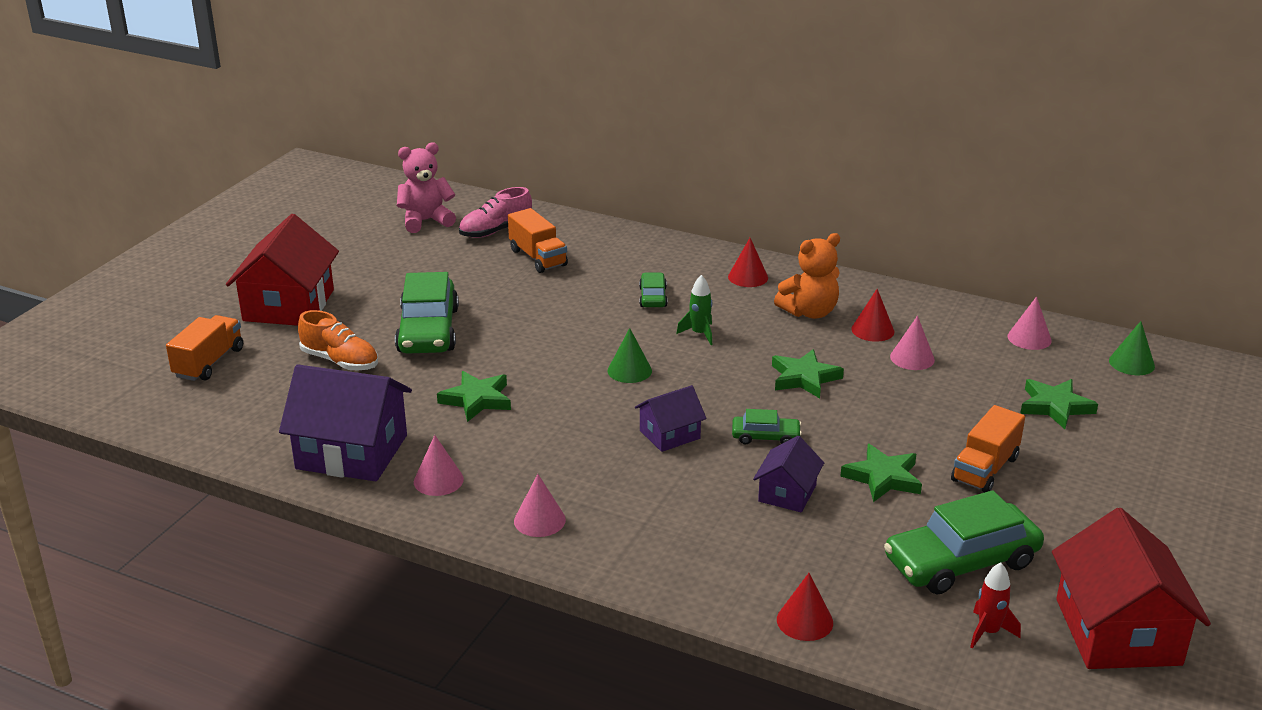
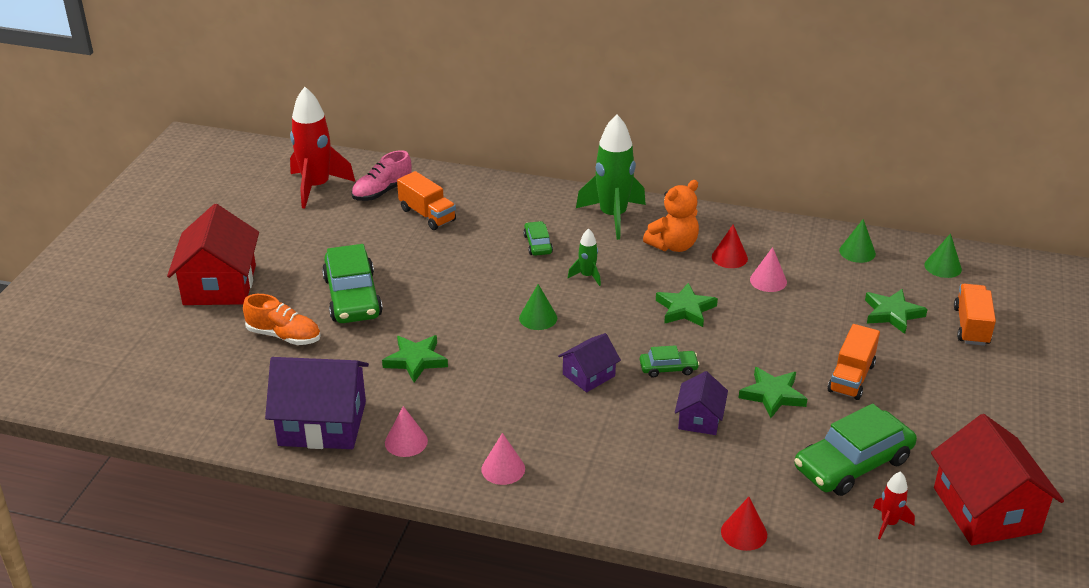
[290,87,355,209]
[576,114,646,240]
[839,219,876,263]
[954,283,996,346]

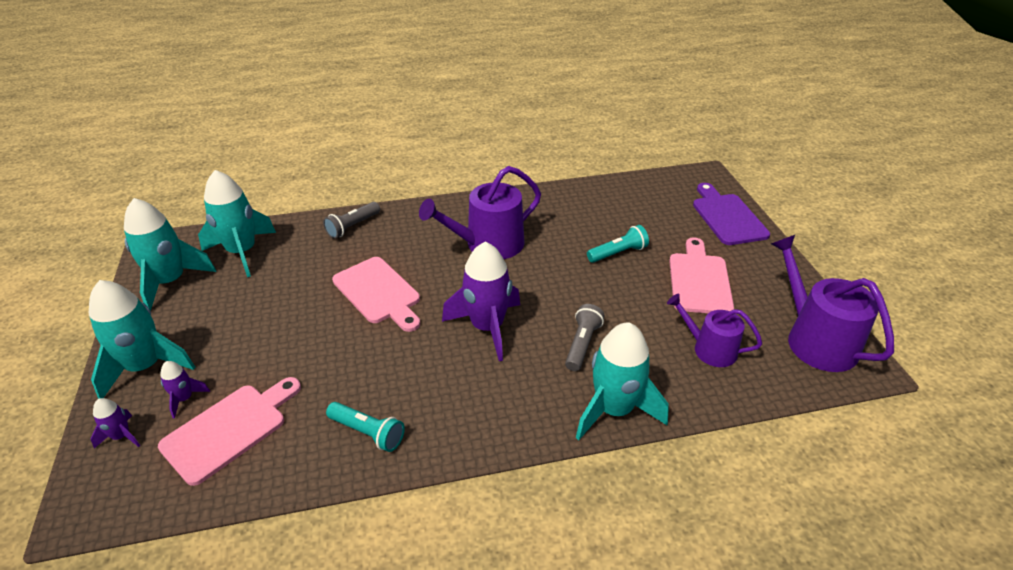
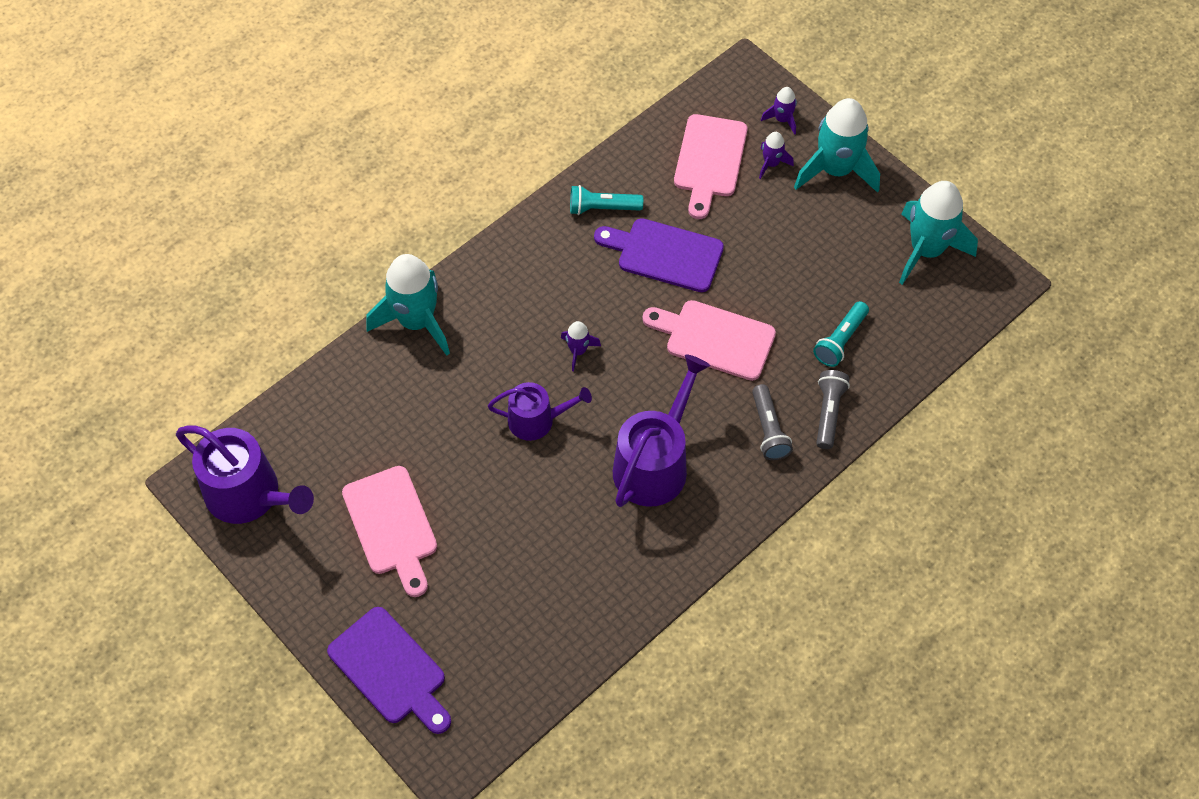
[488,382,592,441]
[561,321,601,371]
[594,218,724,292]
[752,384,793,460]
[813,301,869,367]
[198,170,276,277] (first image)

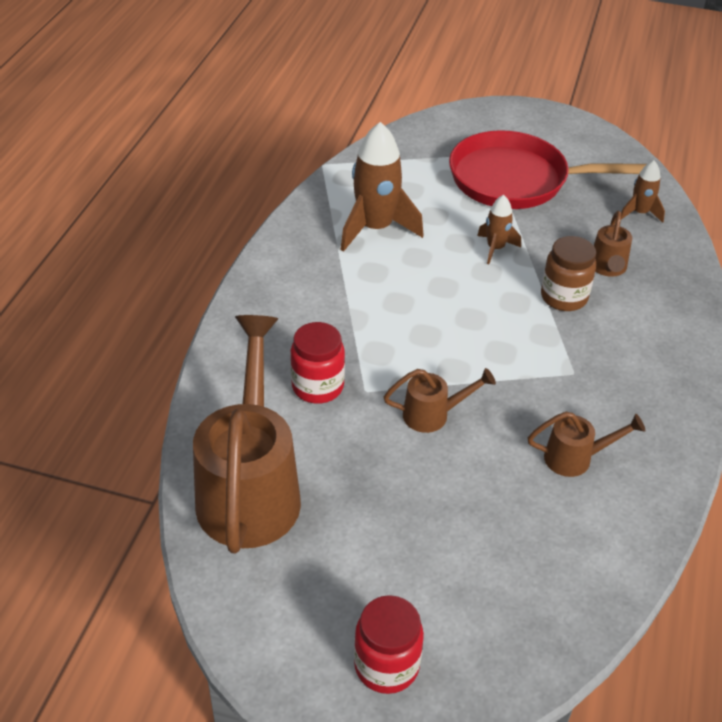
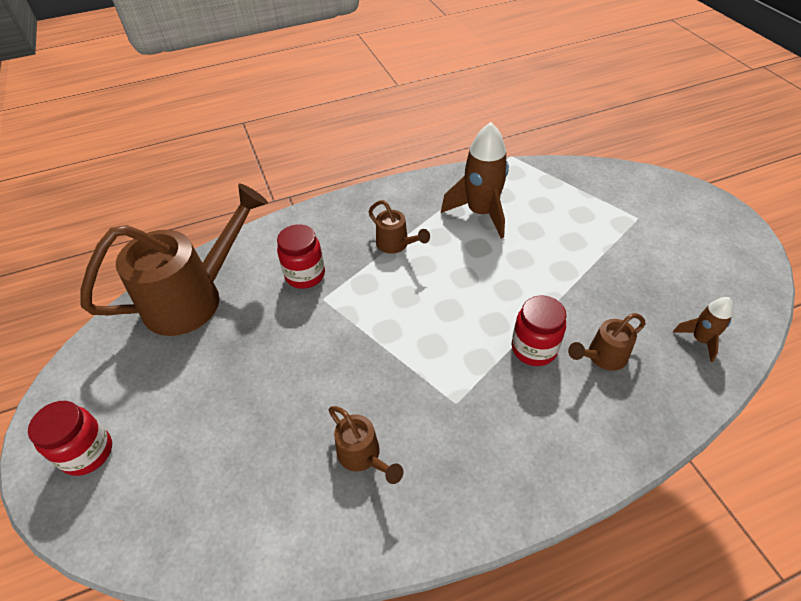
[368,200,430,254]
[512,296,567,366]
[449,130,646,209] (first image)
[477,195,521,264] (first image)

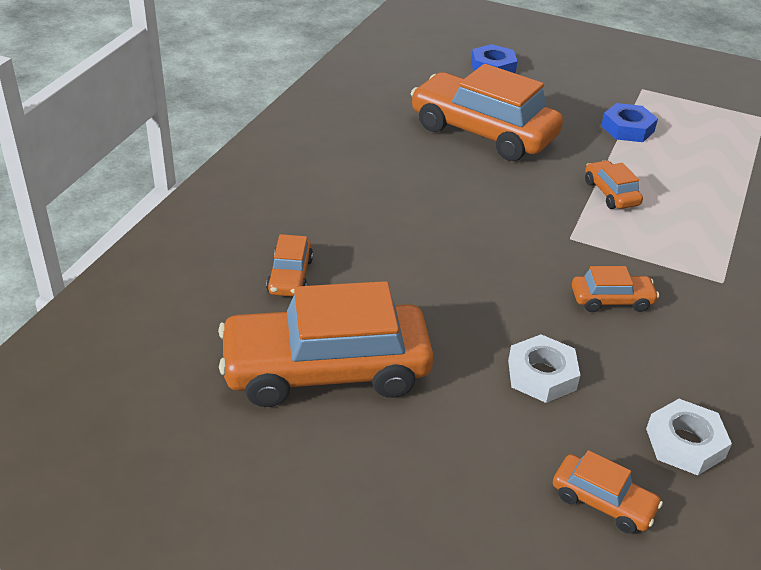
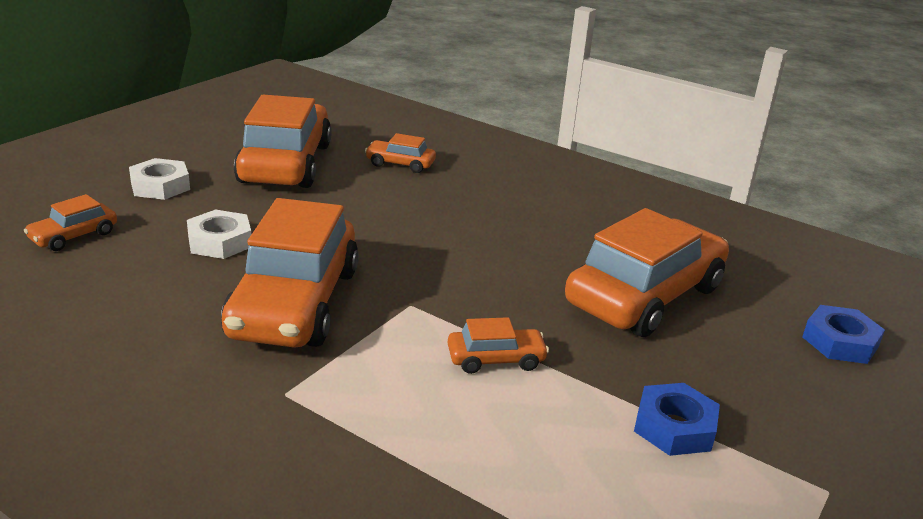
[129,158,190,200]
[221,198,359,348]

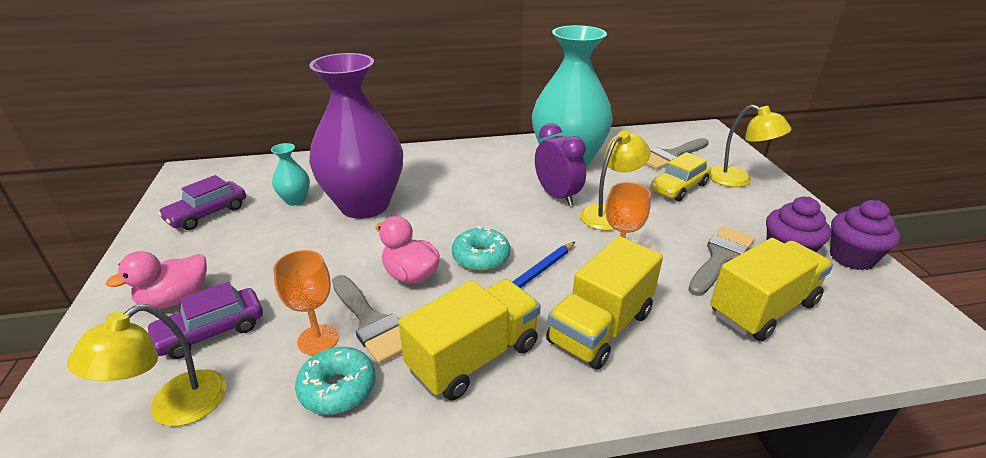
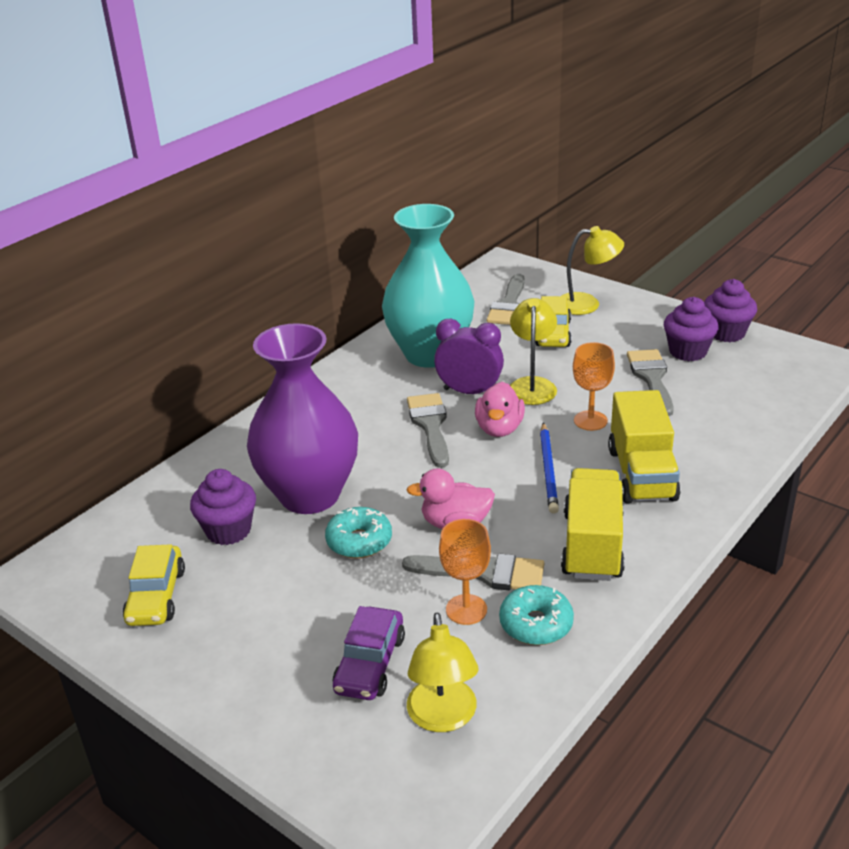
[123,544,185,626]
[190,469,256,545]
[325,507,392,559]
[407,393,449,468]
[475,382,525,437]
[710,238,833,341] (first image)

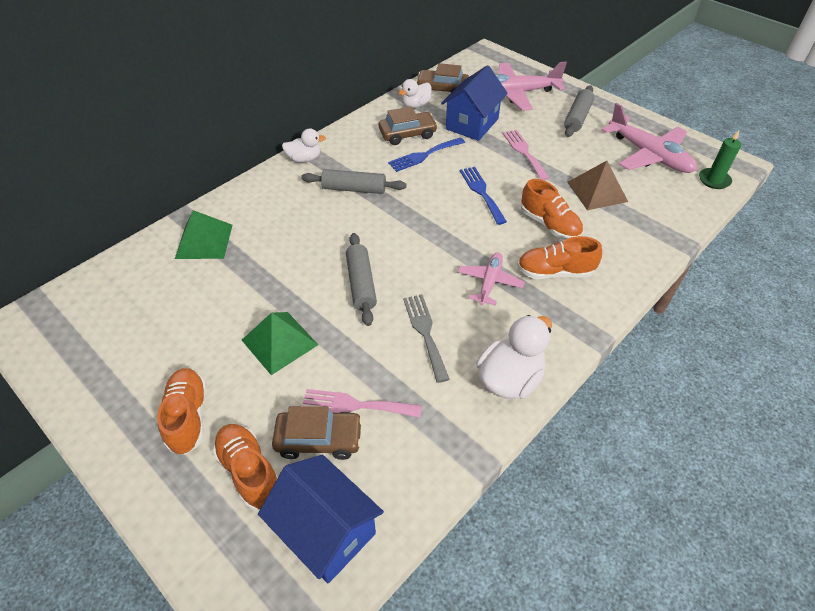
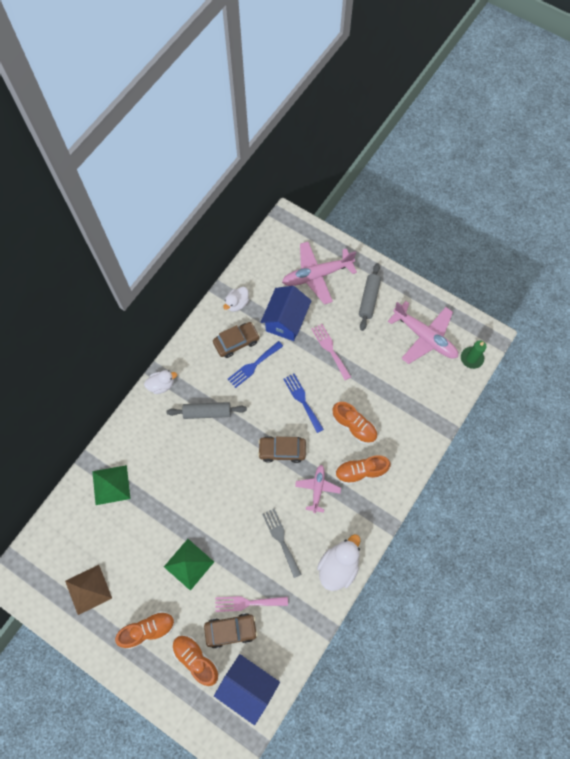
[65,565,112,615]
[115,611,175,649]
[258,436,306,463]
[346,233,377,326] (first image)

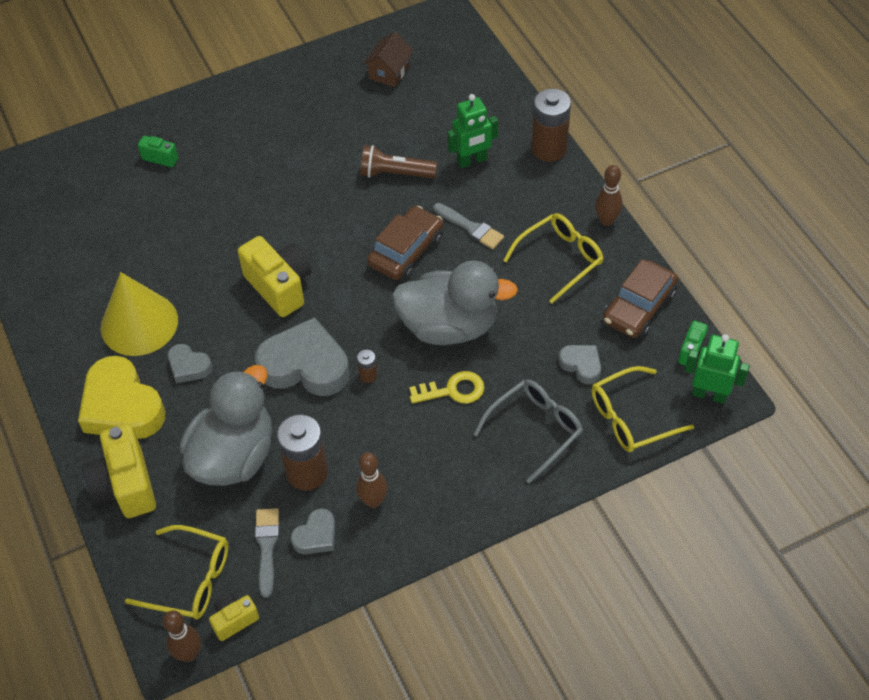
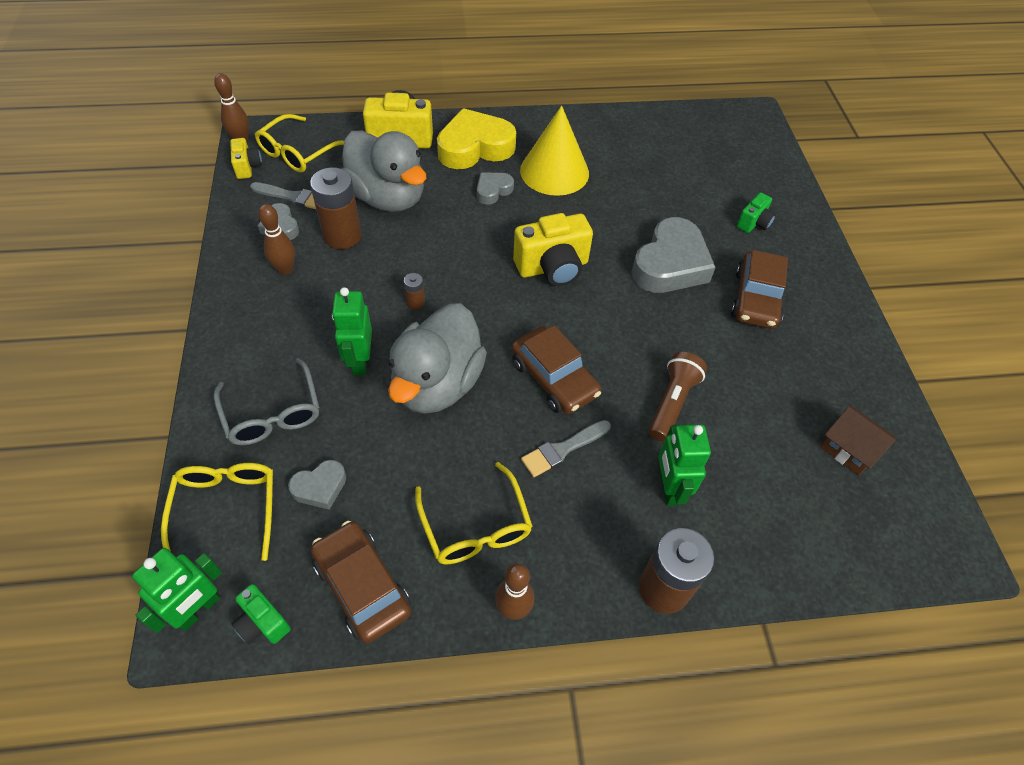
[332,287,372,375]
[632,217,716,293]
[731,250,788,329]

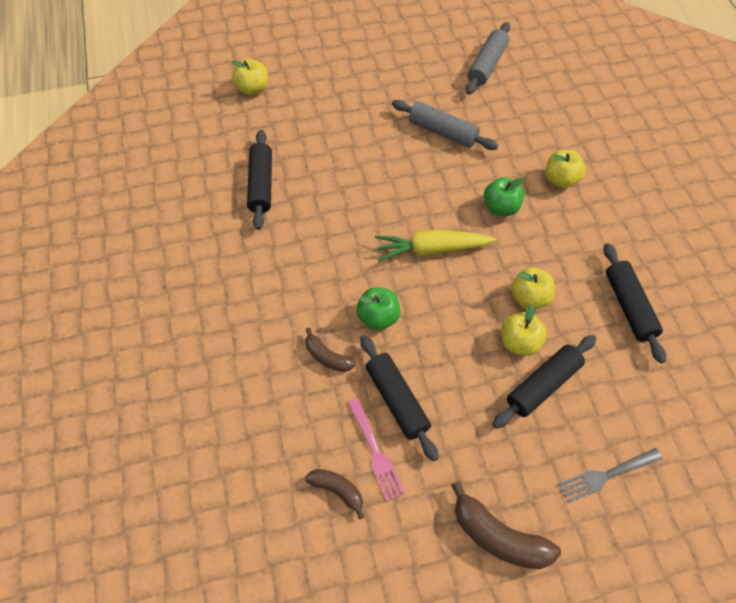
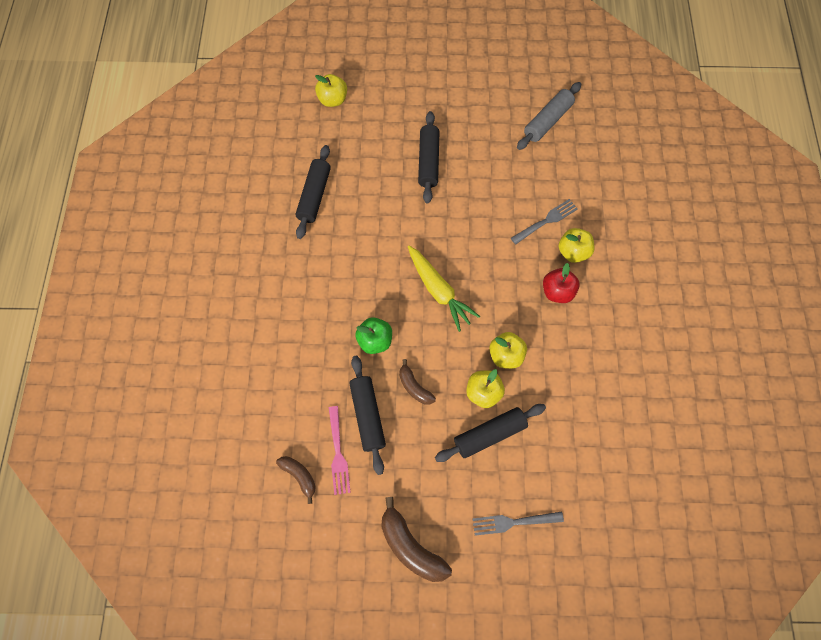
[399,359,436,404]
[408,246,480,332]
[418,111,439,204]
[511,199,578,245]
[543,263,580,303]
[392,100,498,150] (first image)
[484,177,525,216] (first image)

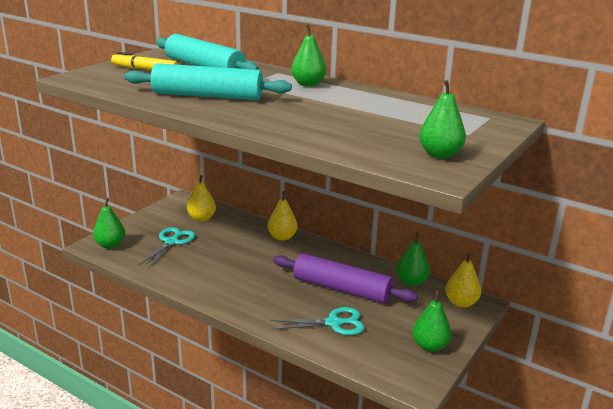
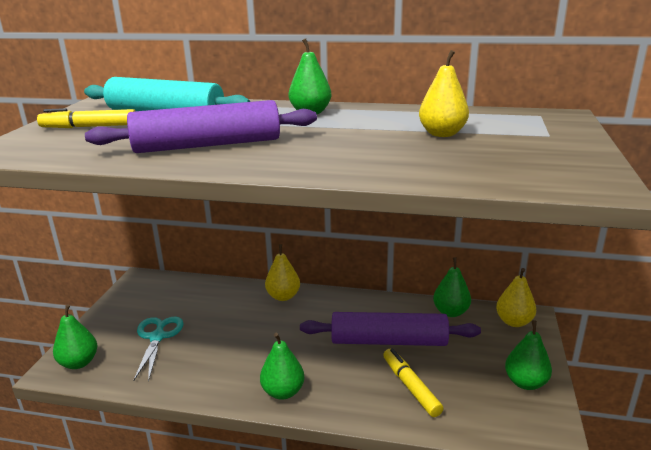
[85,100,317,153]
[260,333,305,400]
[383,349,443,417]
[419,50,469,137]

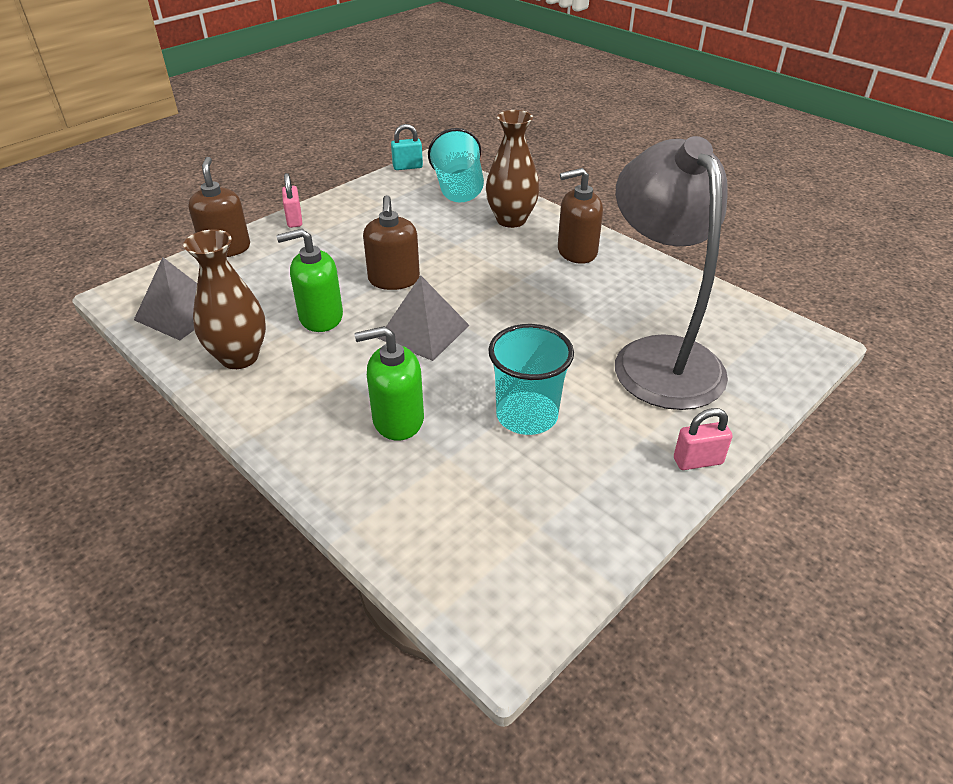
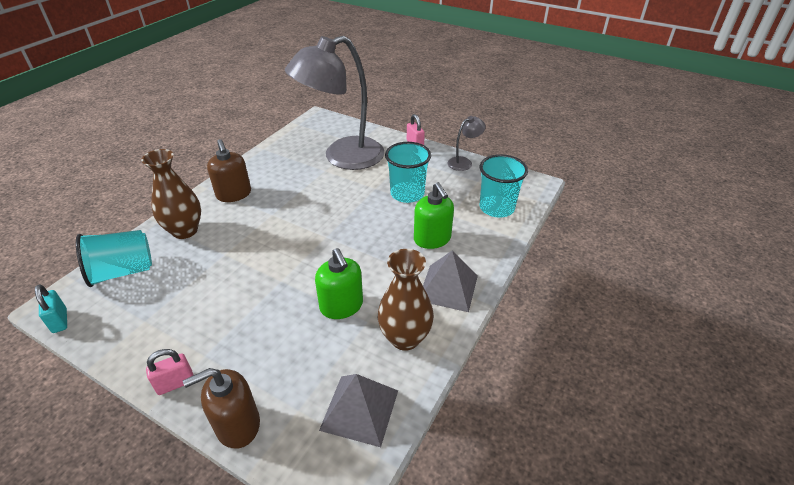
[423,251,478,312]
[448,116,486,171]
[480,154,528,218]
[363,195,420,290] (first image)

